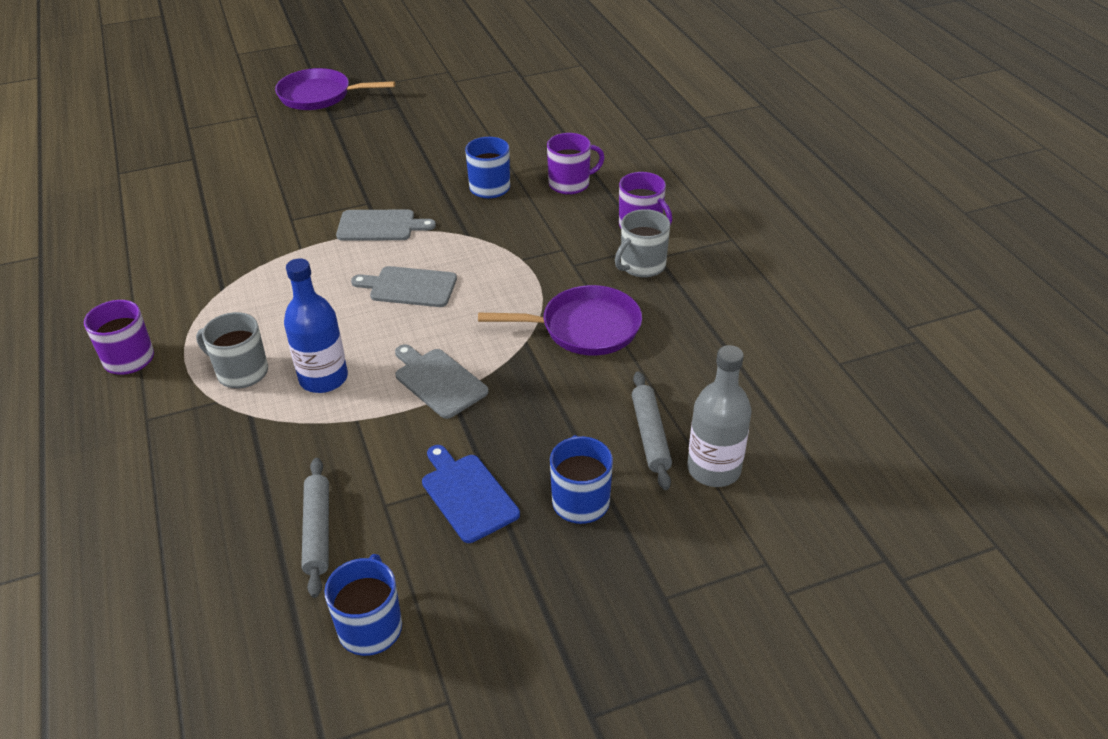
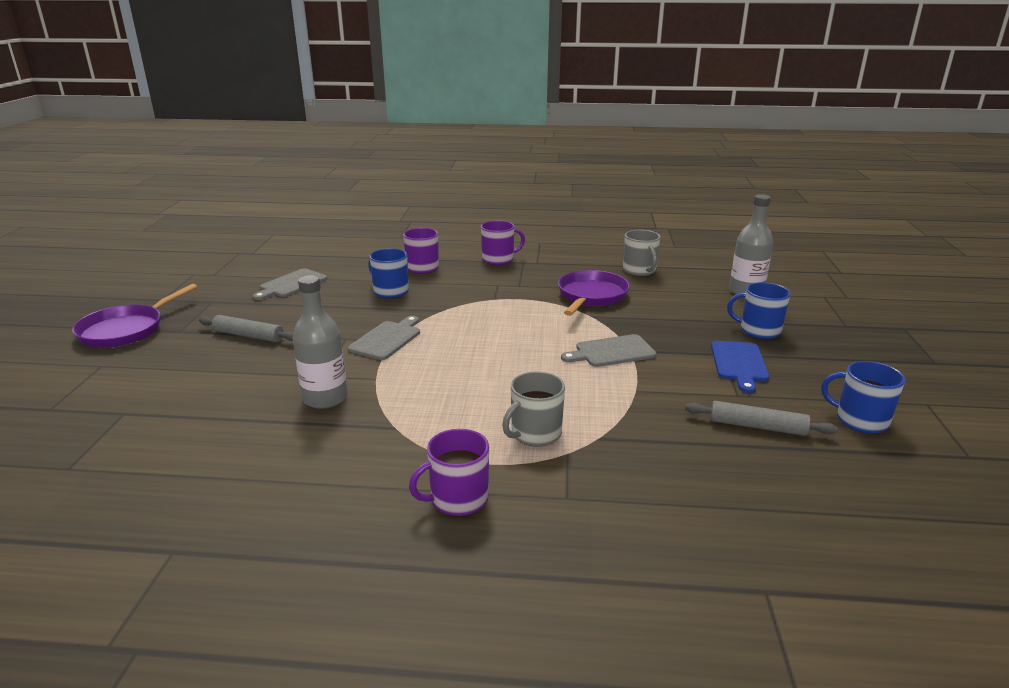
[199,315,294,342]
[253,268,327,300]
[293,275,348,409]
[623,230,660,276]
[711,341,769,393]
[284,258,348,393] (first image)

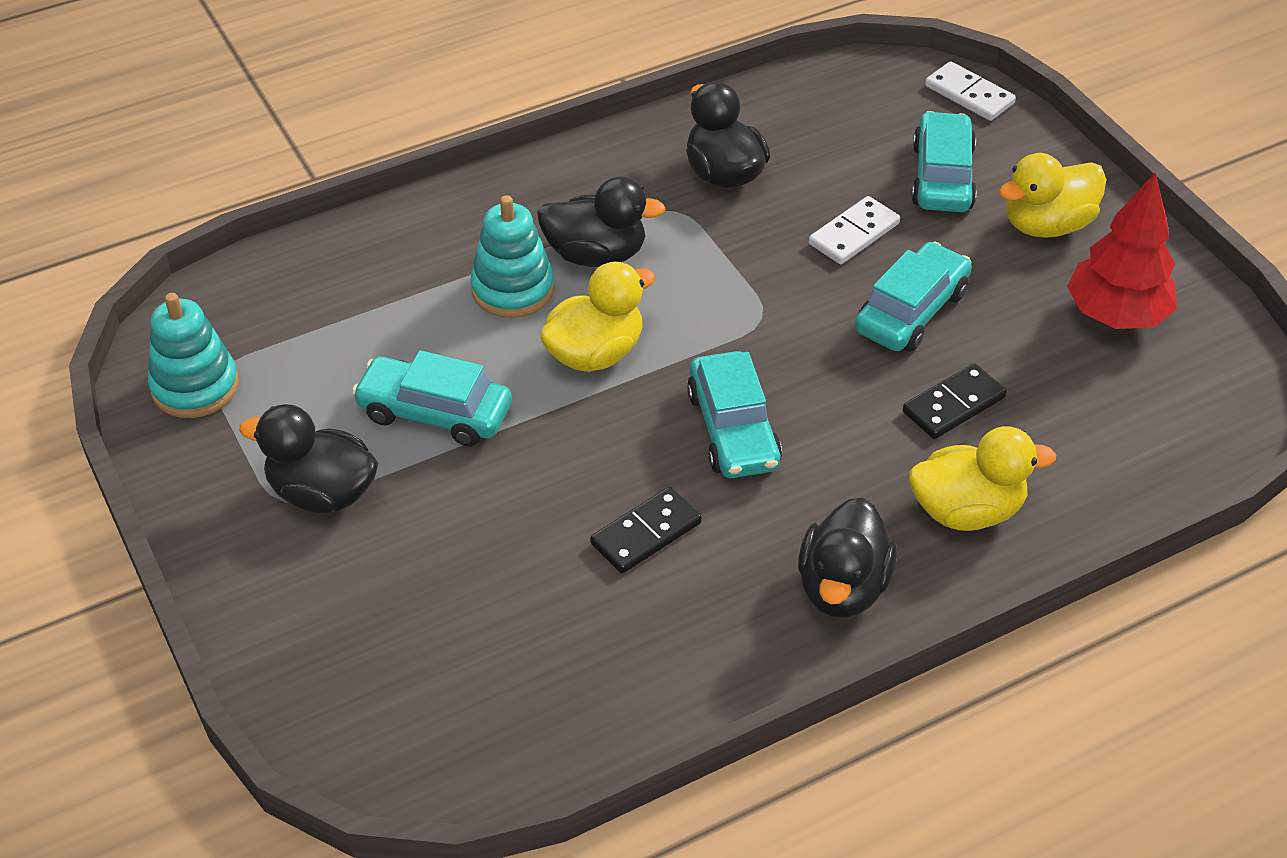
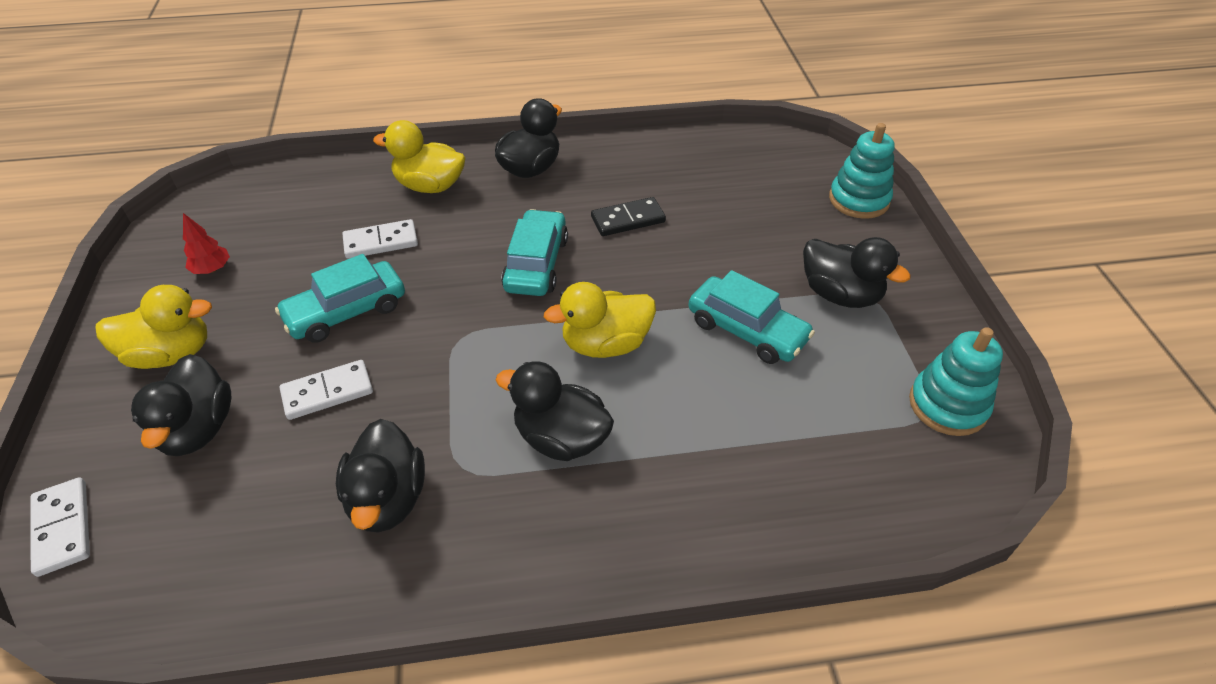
[131,354,231,456]
[183,213,230,274]
[342,219,418,259]
[829,123,895,219]

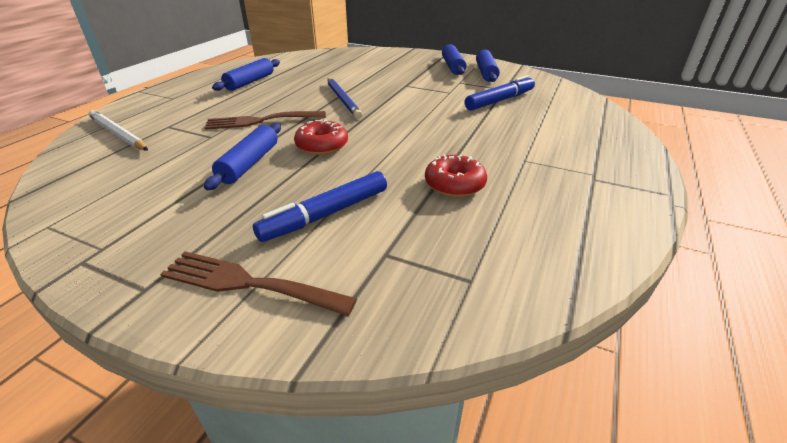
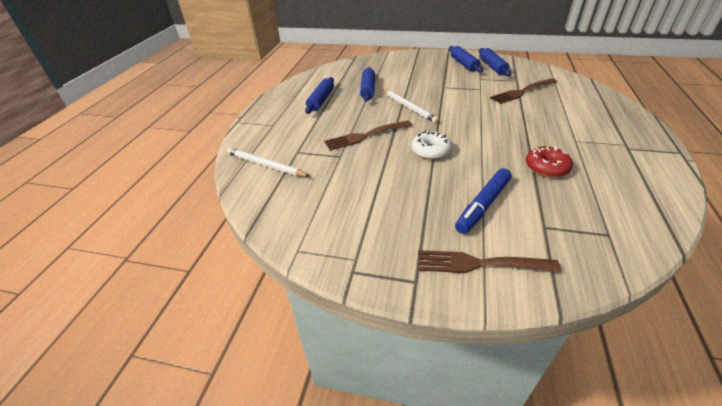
[360,67,375,102]
[382,89,439,123]
[411,130,452,160]
[490,78,557,104]

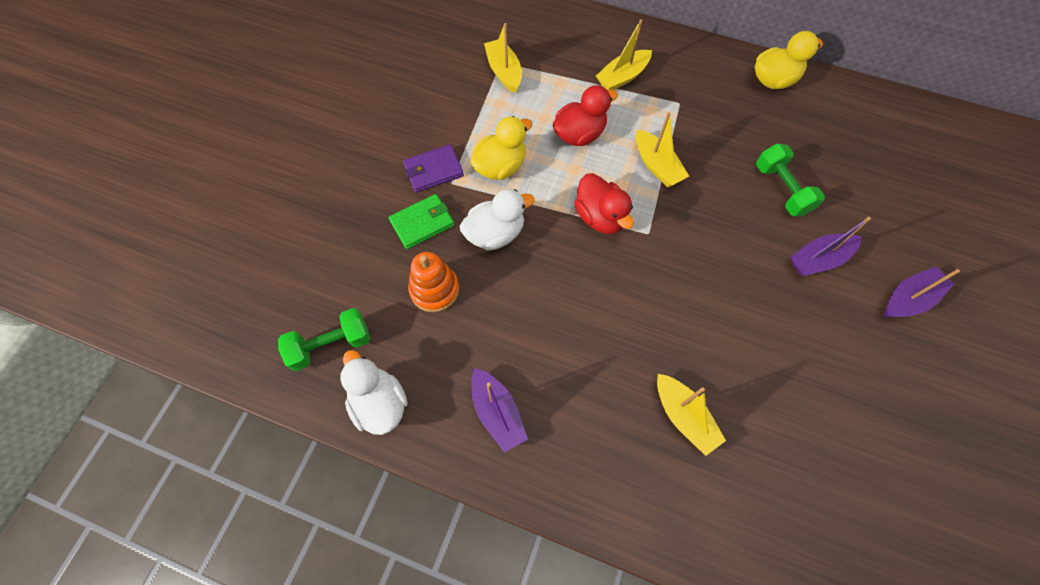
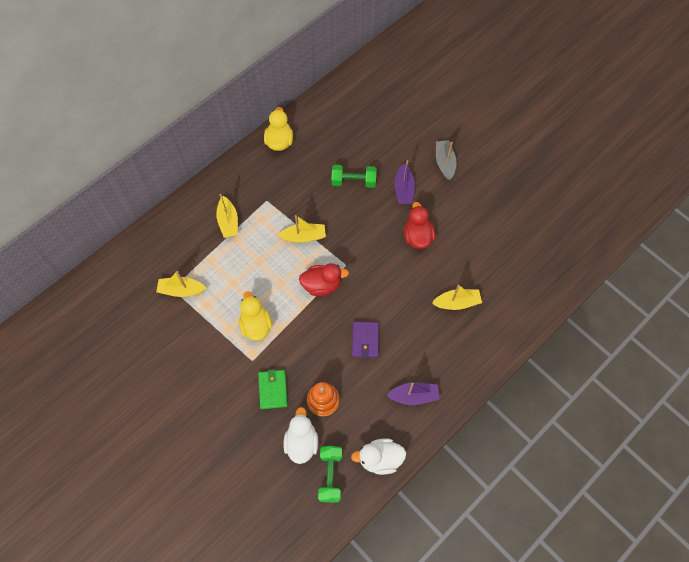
[283,407,318,464]
[352,321,379,358]
[404,202,435,249]
[436,140,457,180]

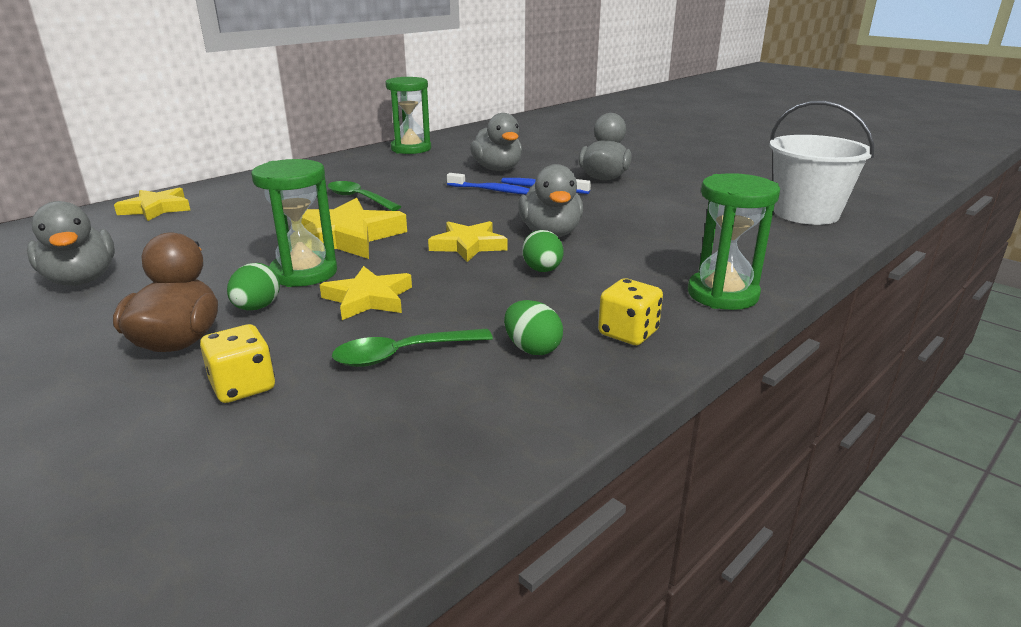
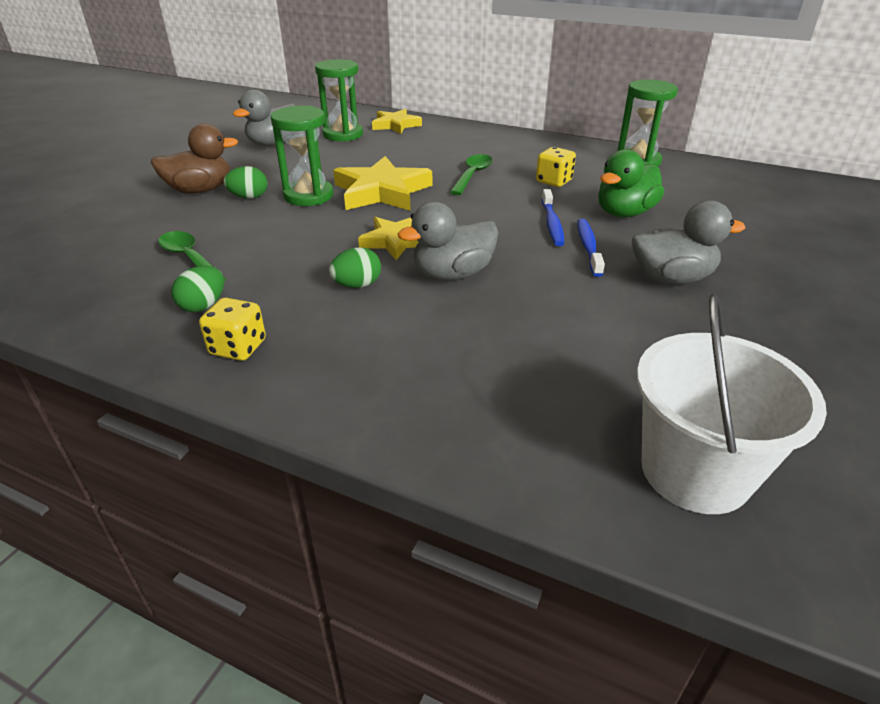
[315,59,363,142]
[536,147,576,187]
[598,149,664,217]
[320,266,412,320] (first image)

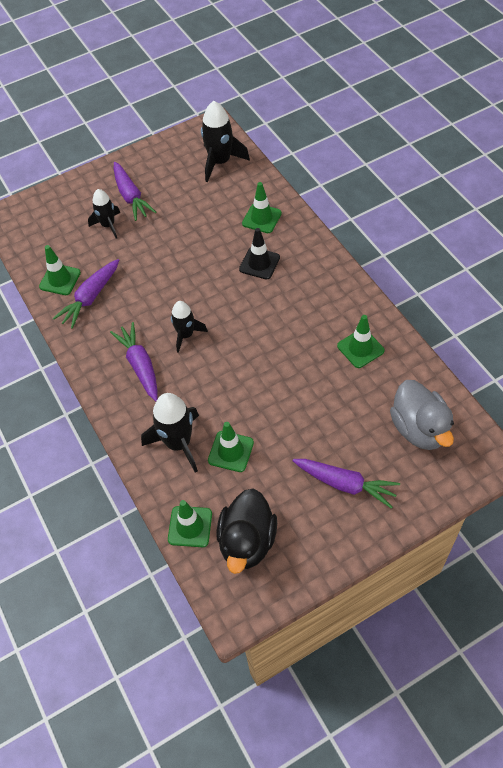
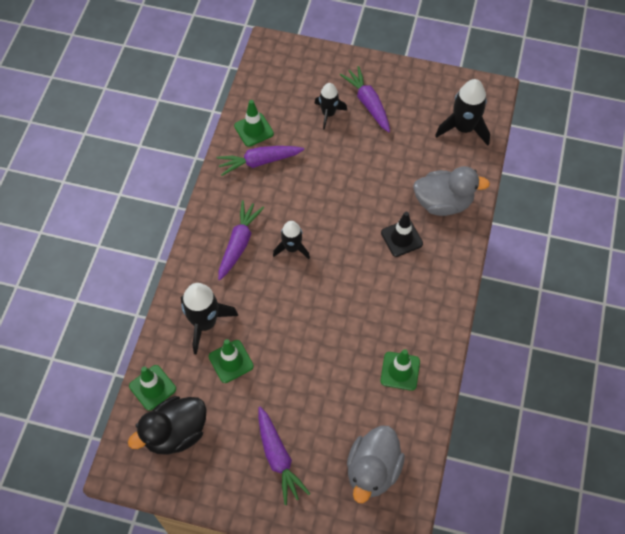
[340,66,390,132]
[413,166,490,216]

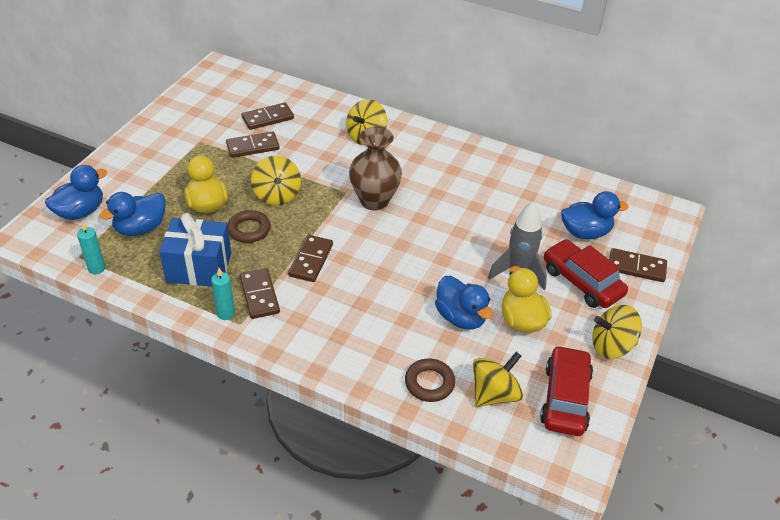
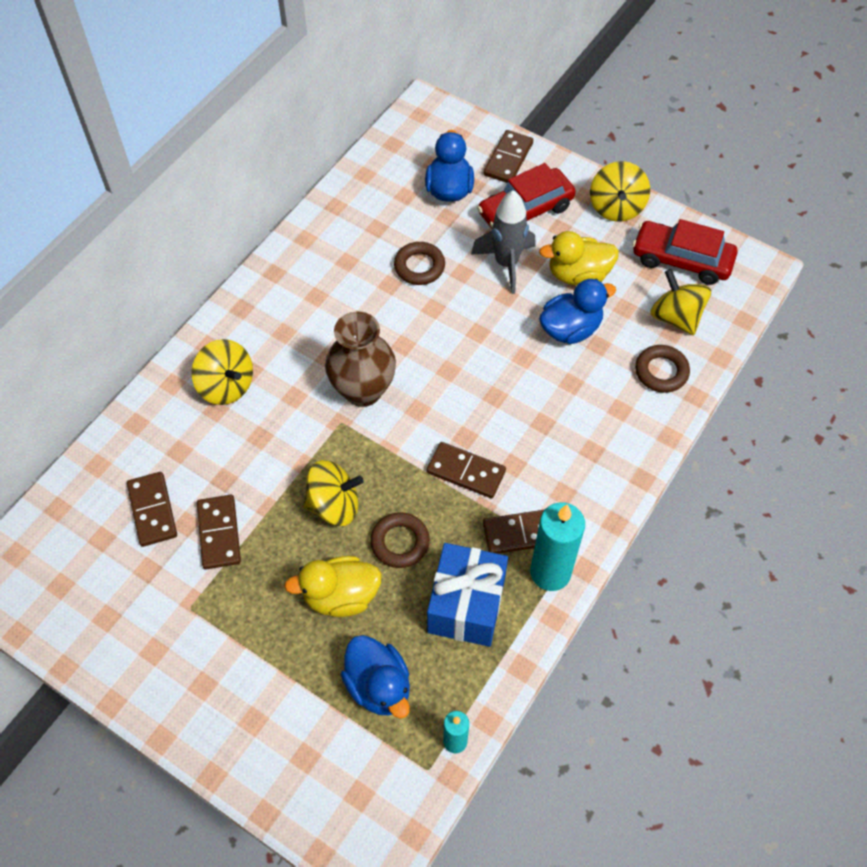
[394,242,445,285]
[530,502,585,591]
[45,165,107,220] (first image)

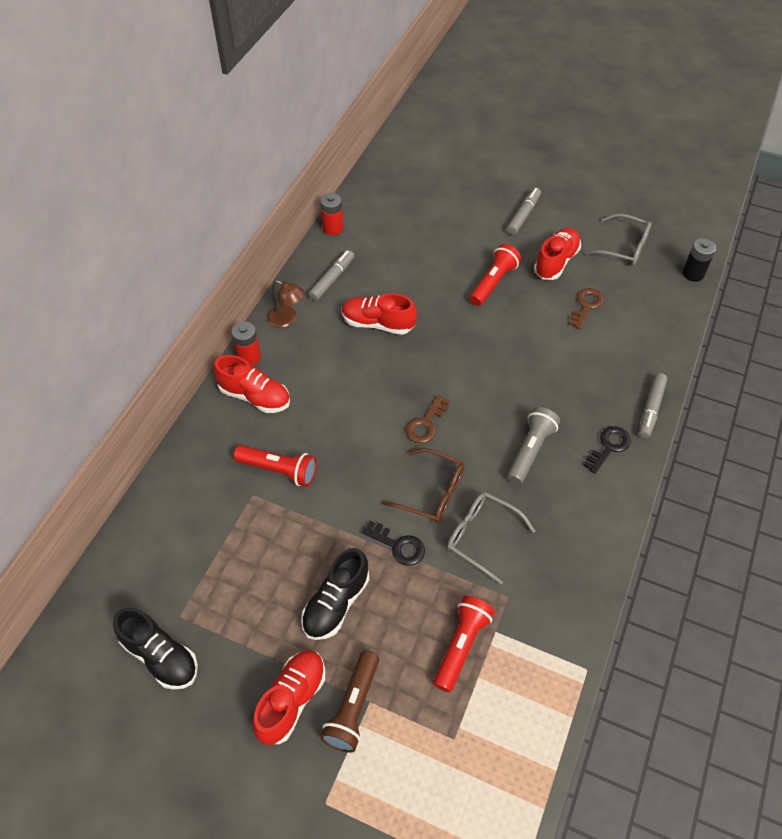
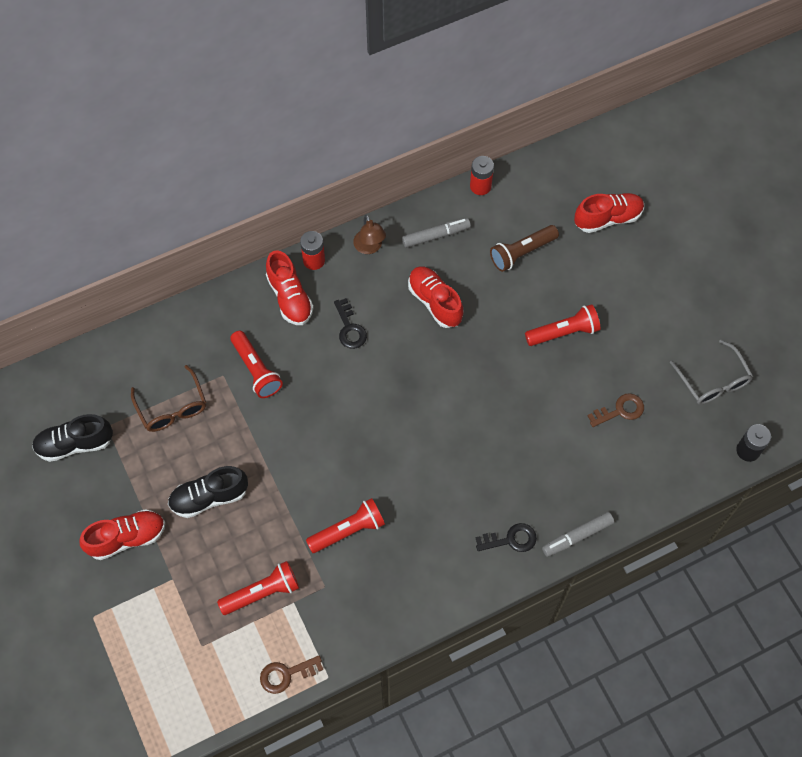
[32,414,113,462]
[131,365,206,432]
[260,655,323,694]
[306,498,385,553]
[334,298,367,349]
[490,225,559,272]
[574,193,644,233]
[507,188,541,235] (first image)
[507,407,560,484] (first image)

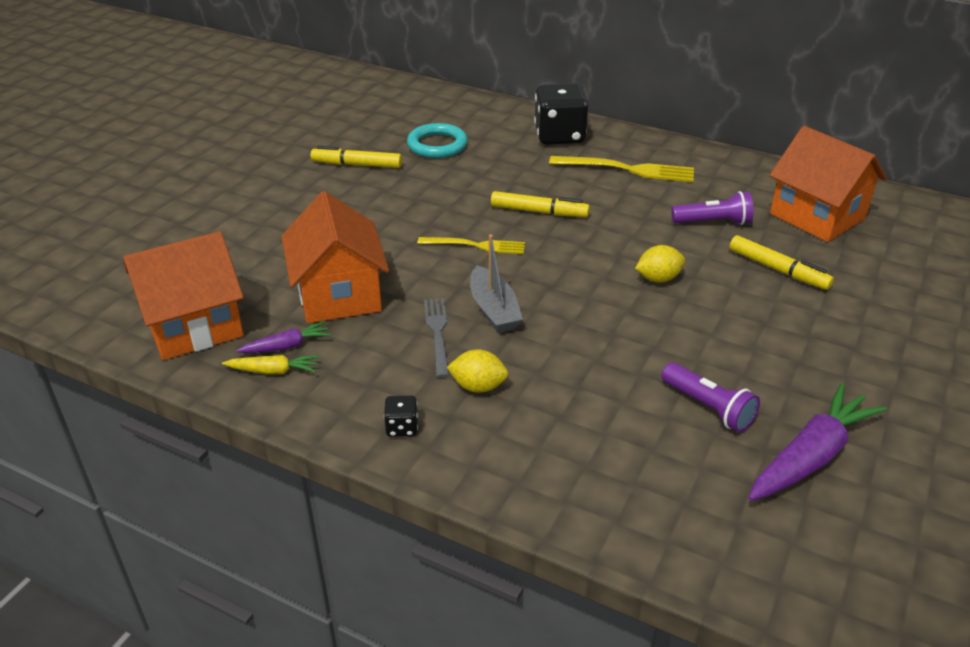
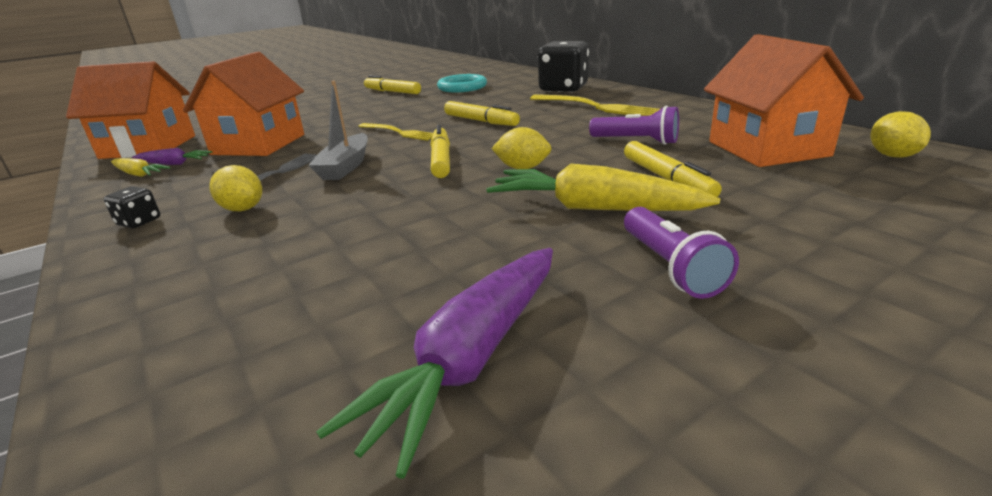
[316,248,553,479]
[431,125,450,178]
[487,163,720,211]
[624,207,739,299]
[871,111,931,158]

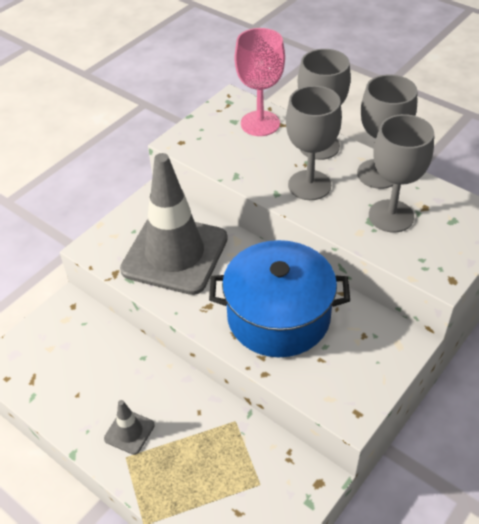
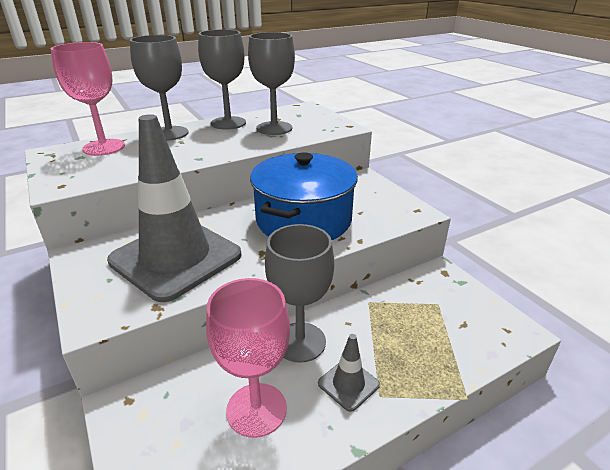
[206,278,290,438]
[265,224,334,363]

